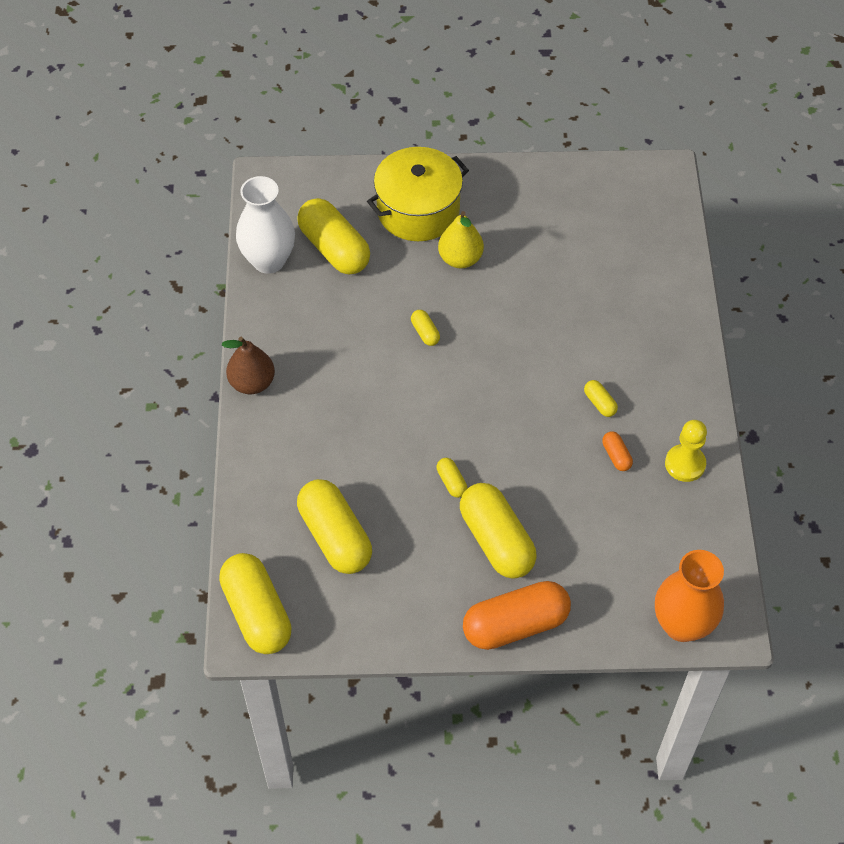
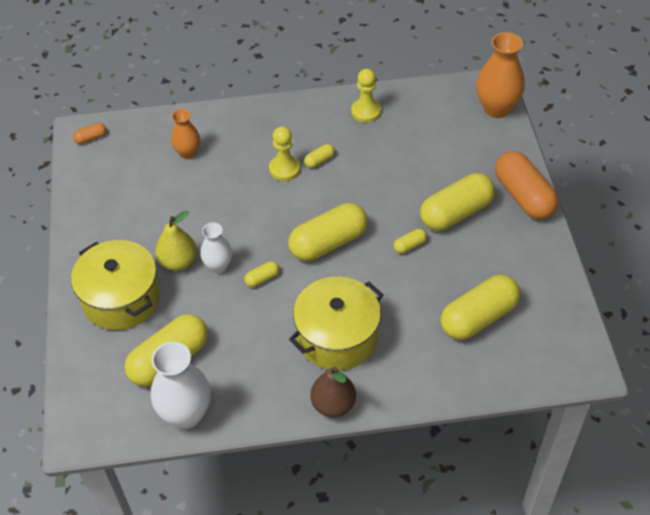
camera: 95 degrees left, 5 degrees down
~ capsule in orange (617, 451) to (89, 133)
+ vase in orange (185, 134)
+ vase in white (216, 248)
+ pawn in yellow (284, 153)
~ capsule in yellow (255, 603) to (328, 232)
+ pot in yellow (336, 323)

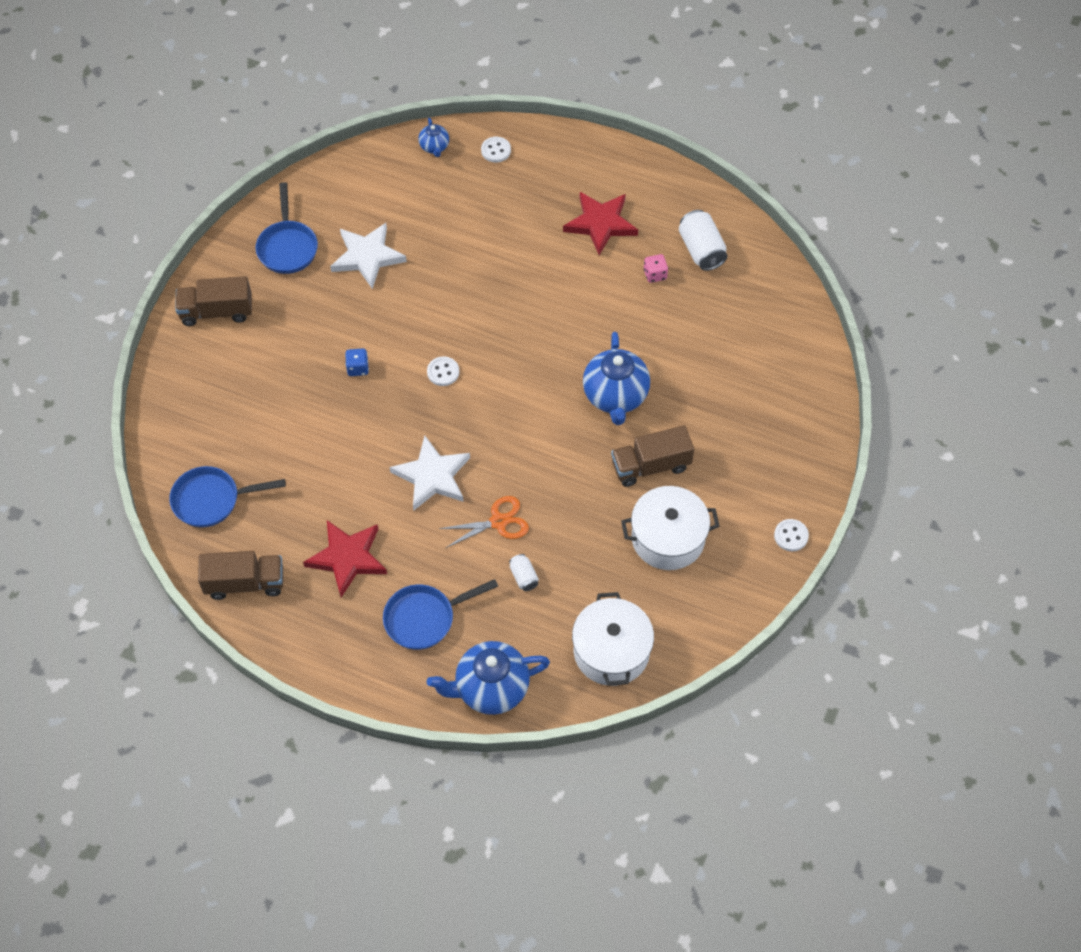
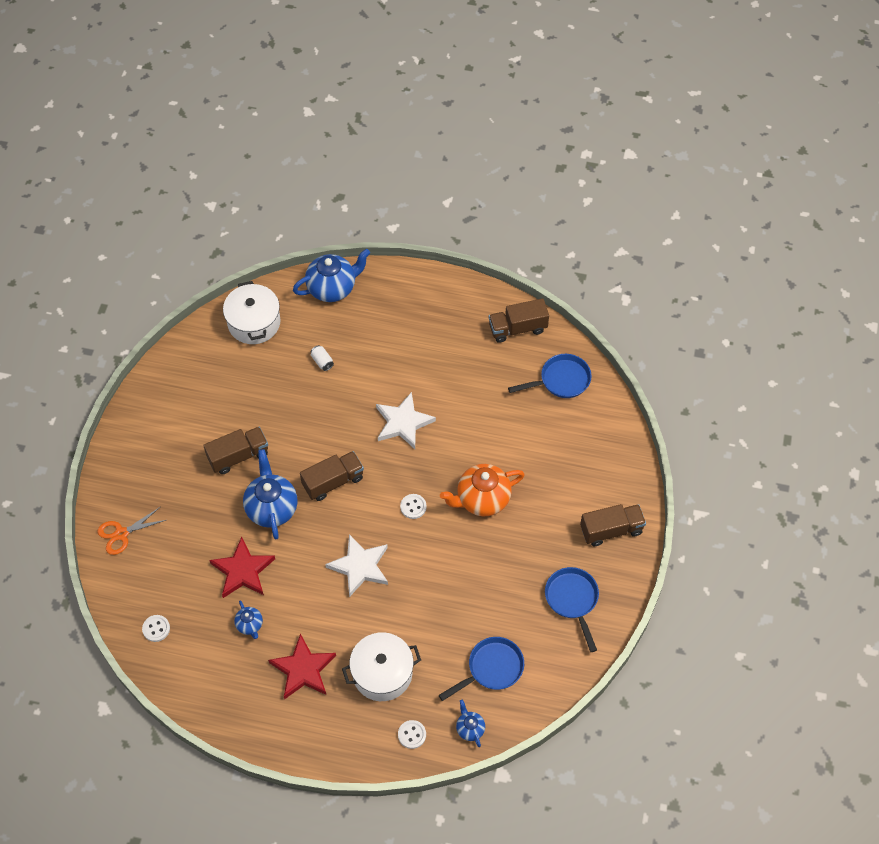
camera: 170 degrees right, 0 degrees up
~ scissors in orange (484, 522) to (131, 531)
~ button in white (791, 535) to (156, 628)
~ star in red (345, 558) to (242, 567)
~ dice in pink (655, 268) to teapot in blue (248, 620)
+ truck in brown (332, 476)
~ star in white (368, 256) to (356, 565)
~ pot in white (670, 528) to (381, 666)
~ pan in blue (440, 614) to (481, 669)
~ dice in blue (357, 362) to teapot in orange (482, 490)
- can in white (703, 240)

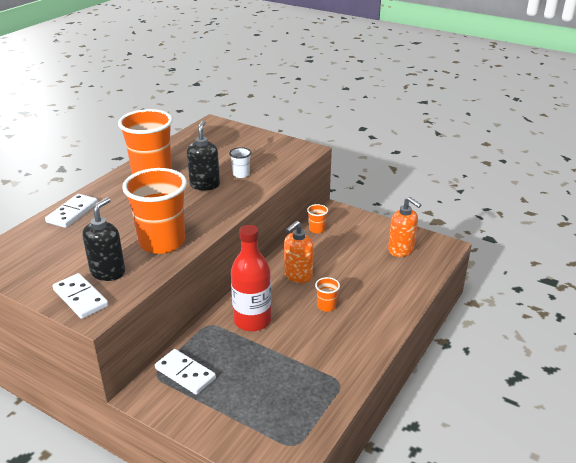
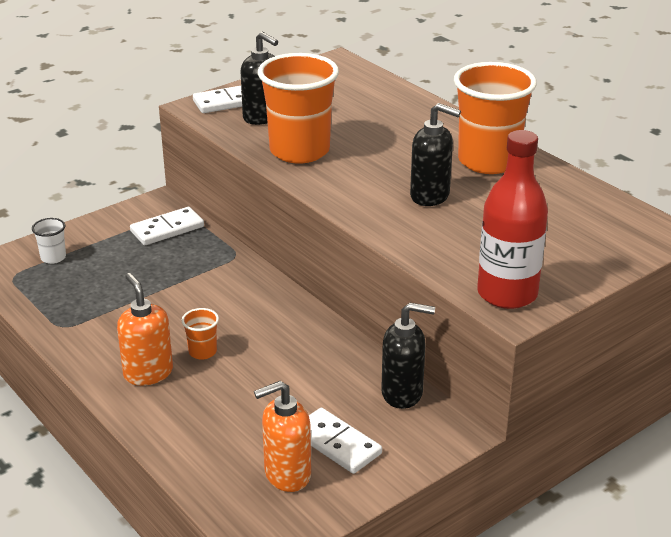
camera: 110 degrees right, 0 degrees up
~ cup in white (240, 162) to (49, 241)
~ soap dispenser in orange (299, 252) to (145, 329)
~ domino in white (71, 211) to (345, 441)
~ cup in orange (317, 218) to soap dispenser in black (408, 356)
~ bottle in red (251, 278) to (512, 219)

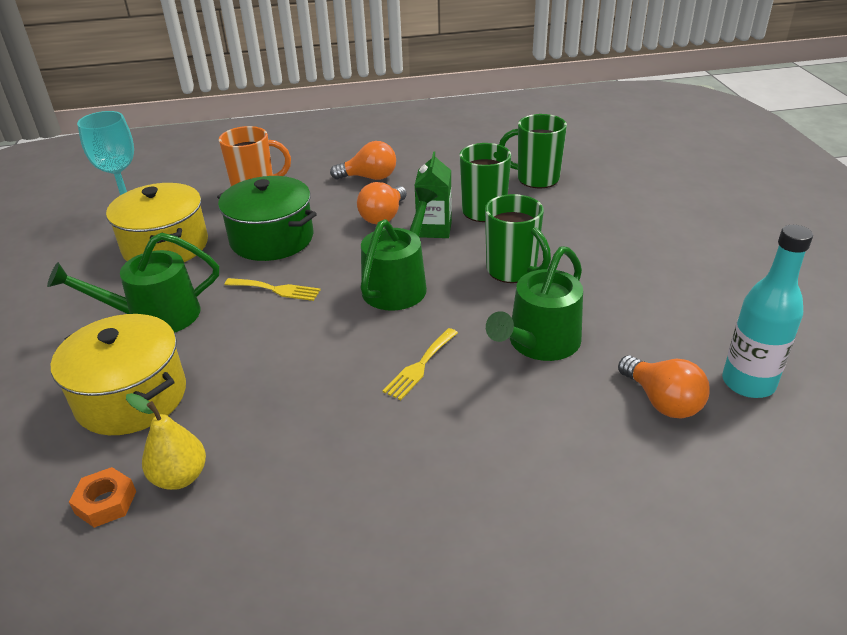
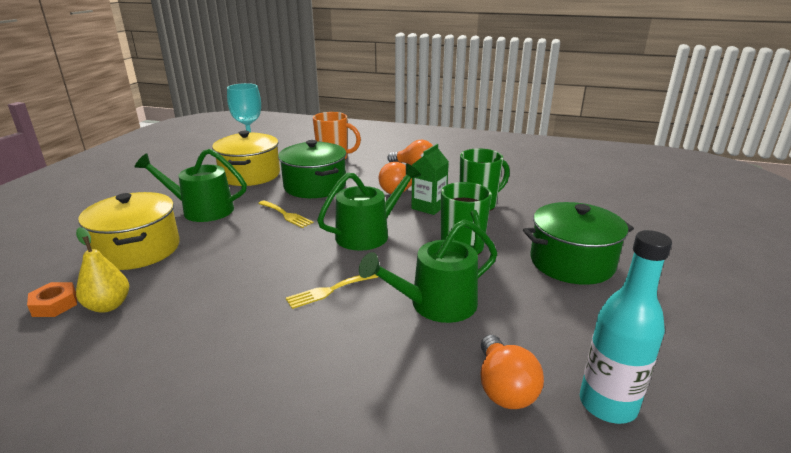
camera: 25 degrees right, 10 degrees down
+ pot in green (578, 243)
- mug in green (533, 151)

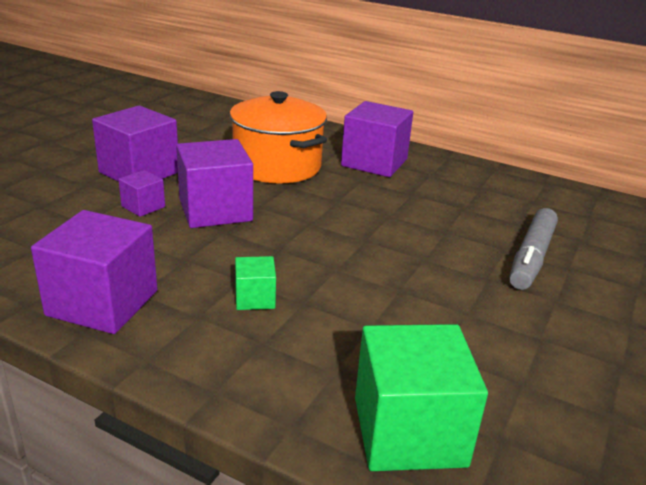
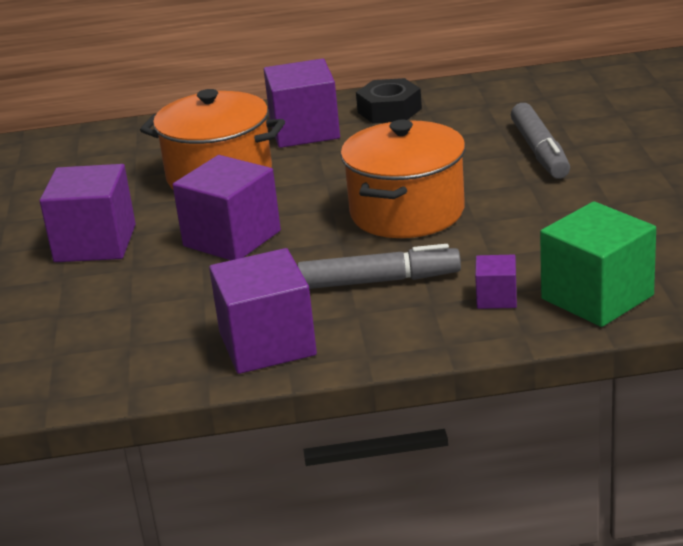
camera: 30 degrees left, 0 degrees up
~ cube in green (255, 283) to marker in grey (379, 266)
+ pot in orange (402, 179)
+ nut in black (389, 100)
~ cube in purple (141, 193) to (496, 282)

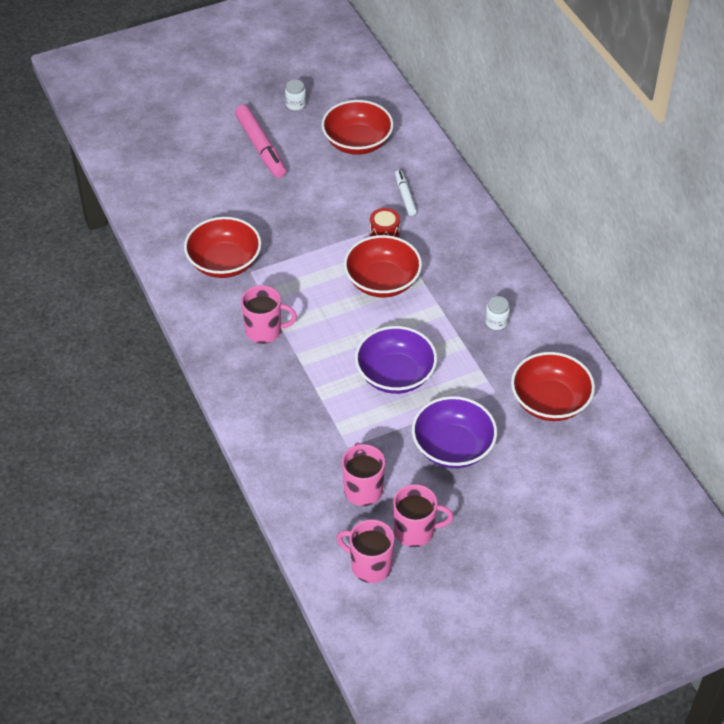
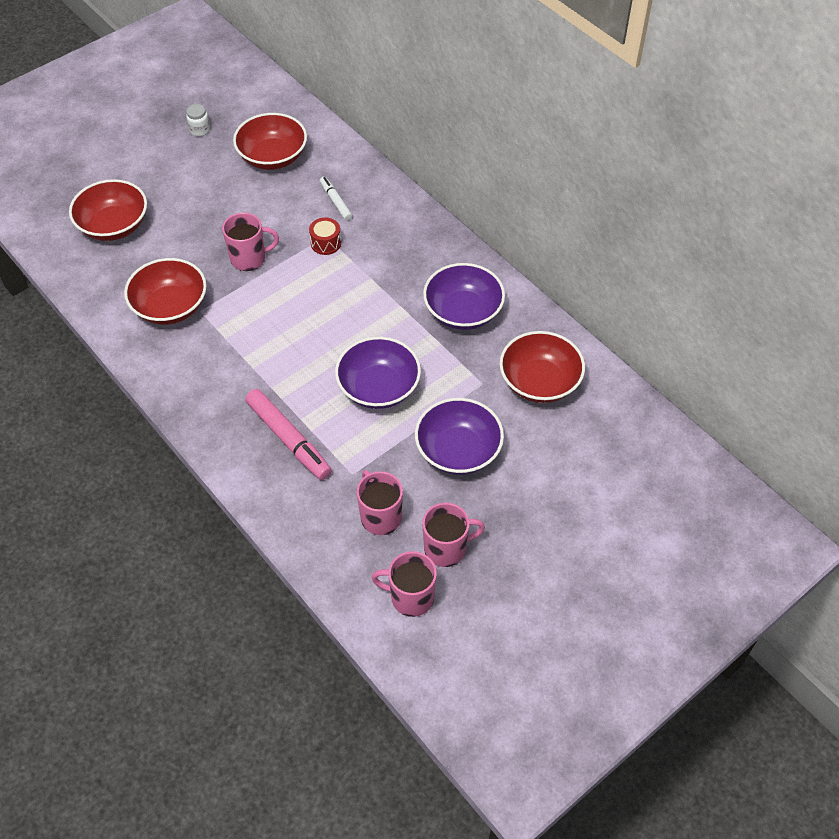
camera: 15 degrees left, 5 degrees up
~ bowl in red (383, 266) to (108, 210)
~ mug in pink (269, 314) to (250, 242)
~ marker in pink (260, 141) to (288, 434)
~ jar in white (497, 313) to bowl in purple (464, 296)

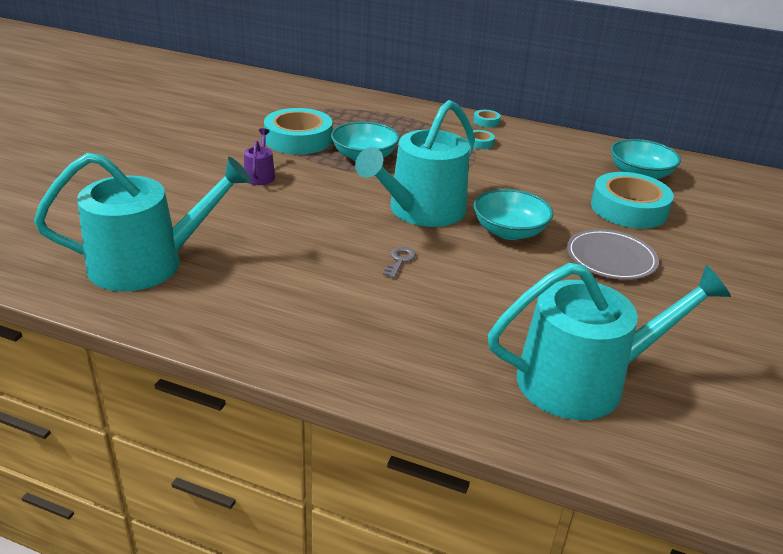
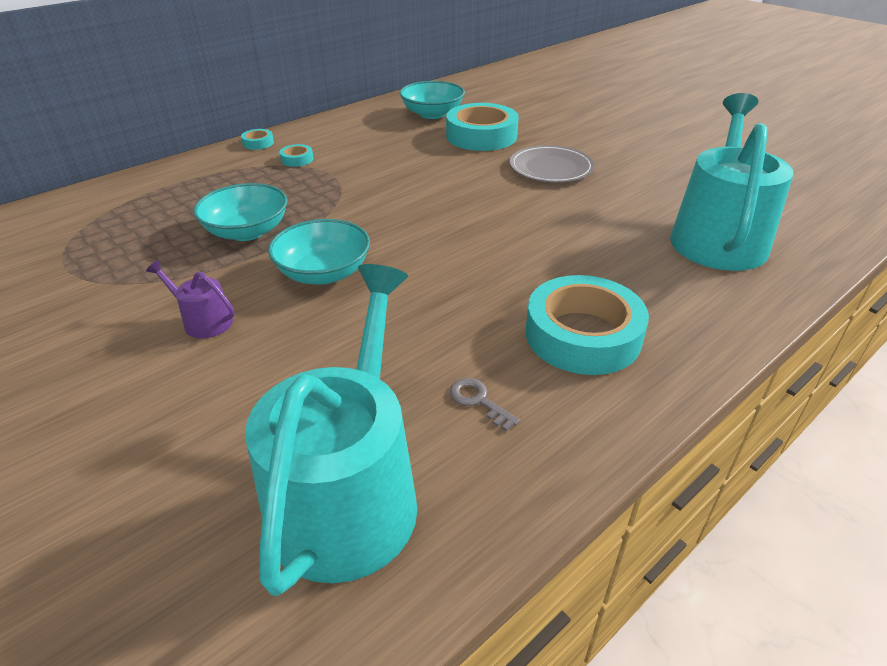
camera: 60 degrees left, 5 degrees up
~ bowl in turquoise (513, 214) to (319, 251)
~ key in grey (399, 262) to (485, 405)
~ tape in turquoise (298, 131) to (587, 325)
- watering can in turquoise (415, 163)

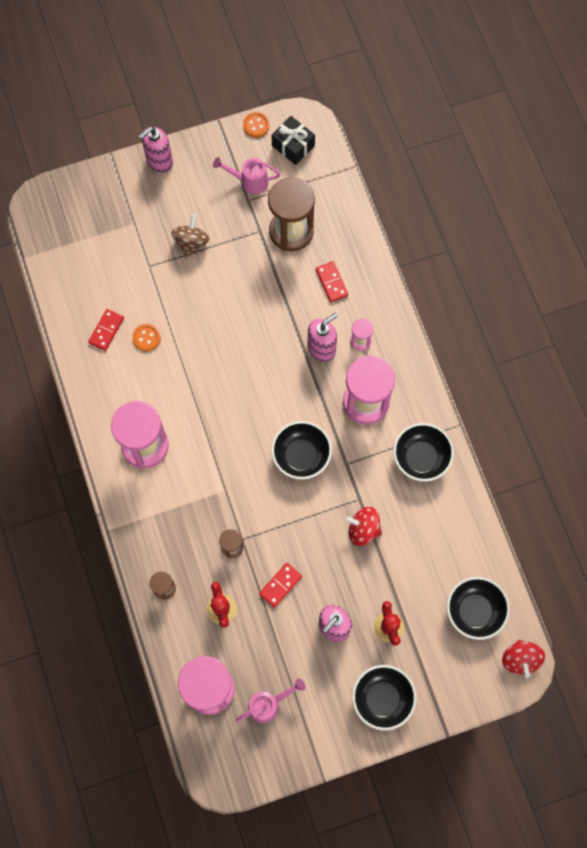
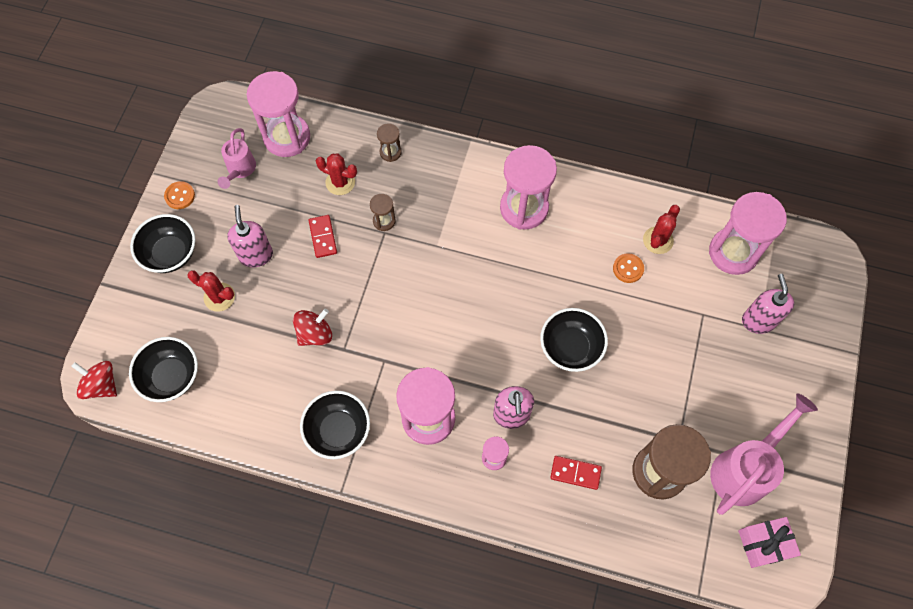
camera: 125 degrees right, 5 degrees down
~ button in orange (256, 124) to (179, 195)
~ bowl in black (301, 450) to (574, 340)
~ domino in red (106, 330) to cactus in red (661, 229)
+ hourglass in pink (748, 233)
~ watering can in pink (247, 175) = (764, 454) x1.69
~ gift in black (293, 140) to gift in pink (769, 542)
~ soap dispenser in pink (156, 150) to (768, 304)
- spinning top in brown (190, 236)

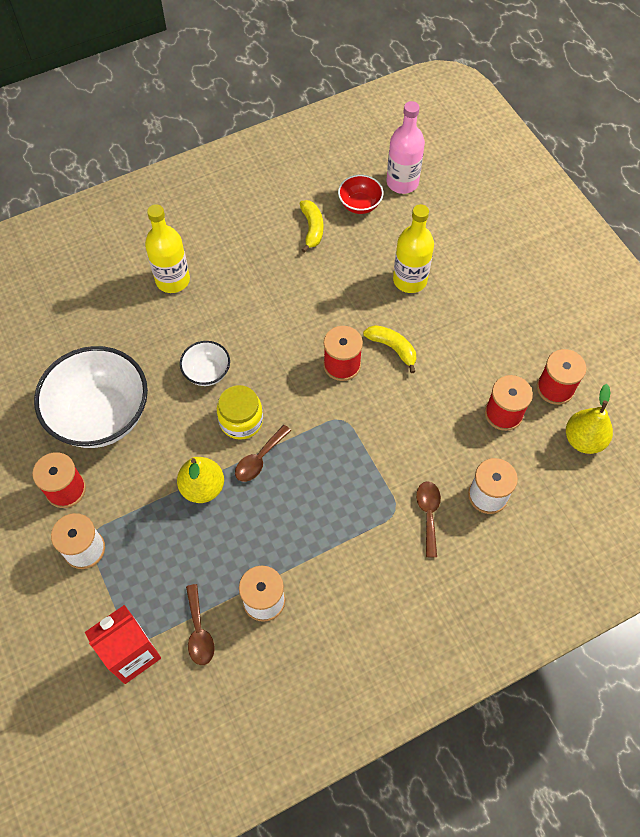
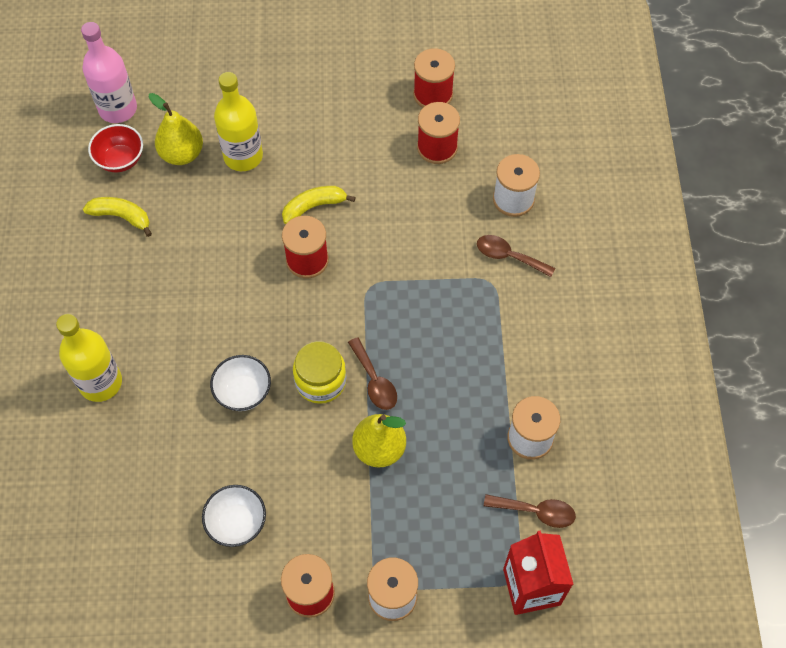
camera: 65 degrees left, 0 degrees up
~ pear in yellow (589, 419) to (176, 129)
~ bowl in white (91, 397) = (234, 516) x0.47

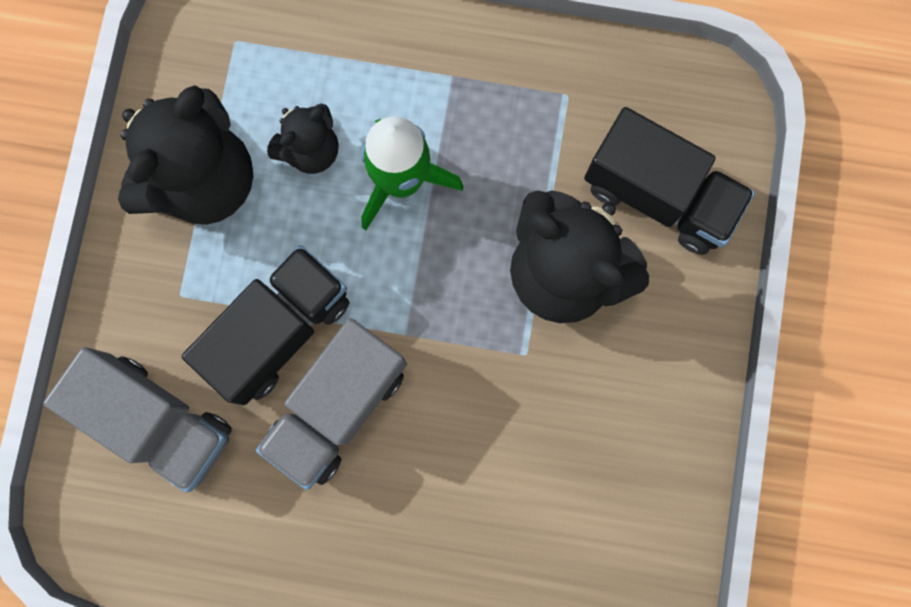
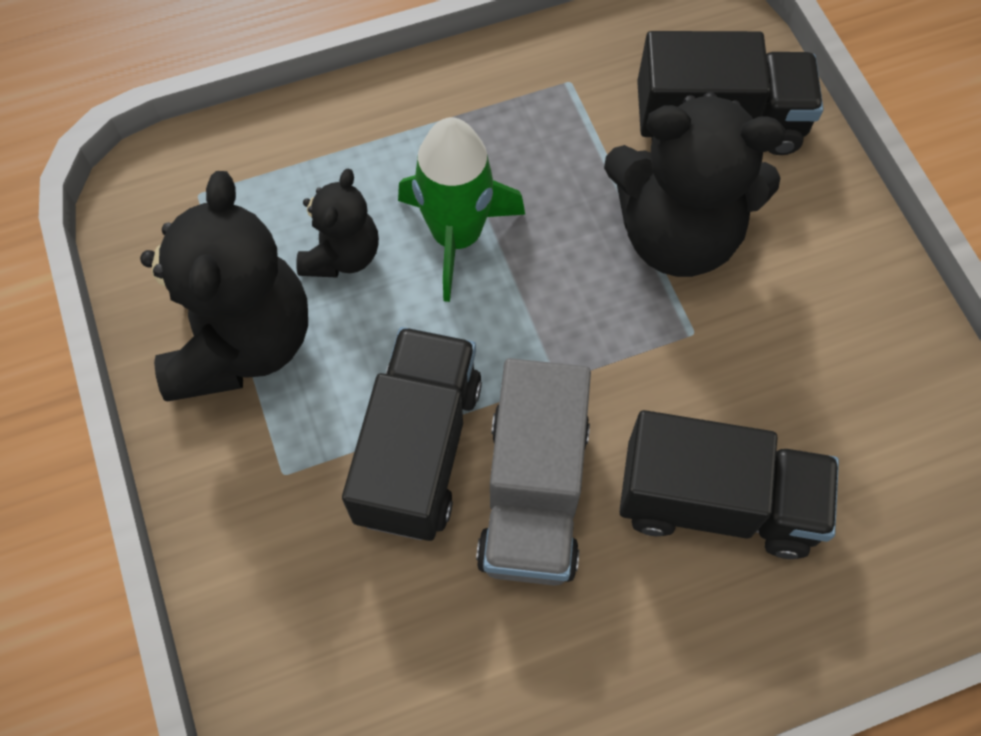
camera: 30 degrees left, 15 degrees down
+ truck in black (729, 484)
- truck in grey (137, 420)

